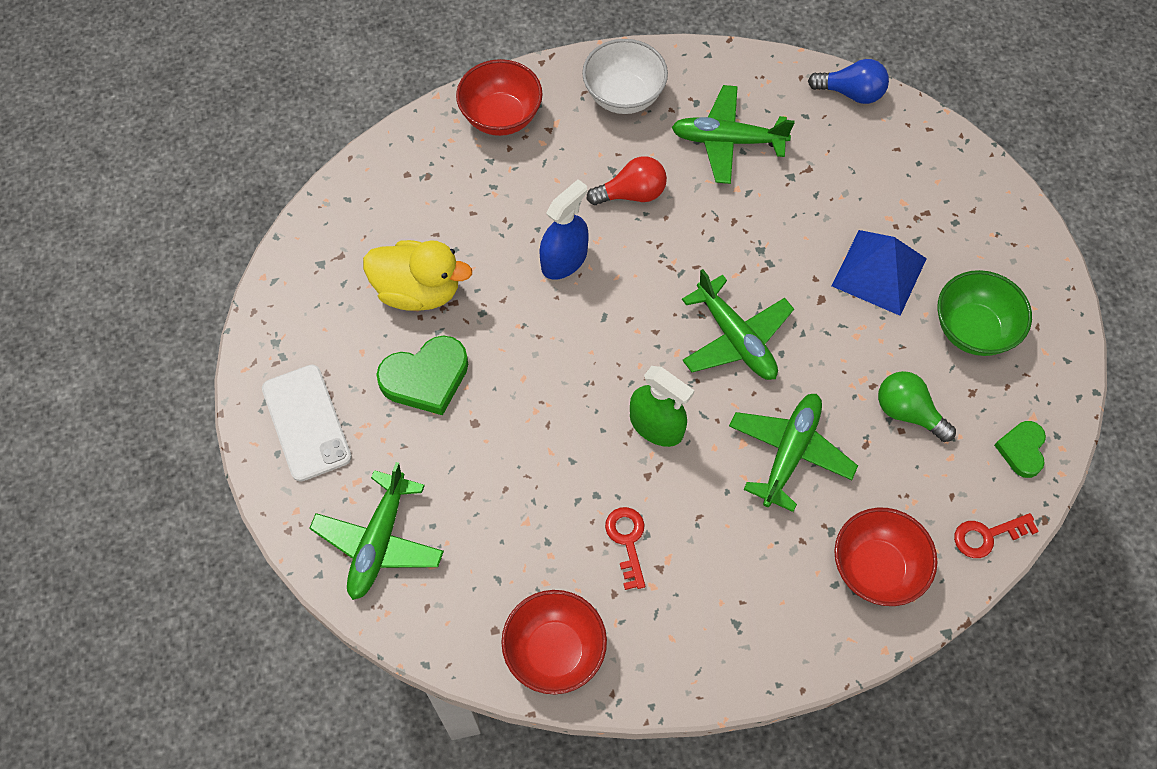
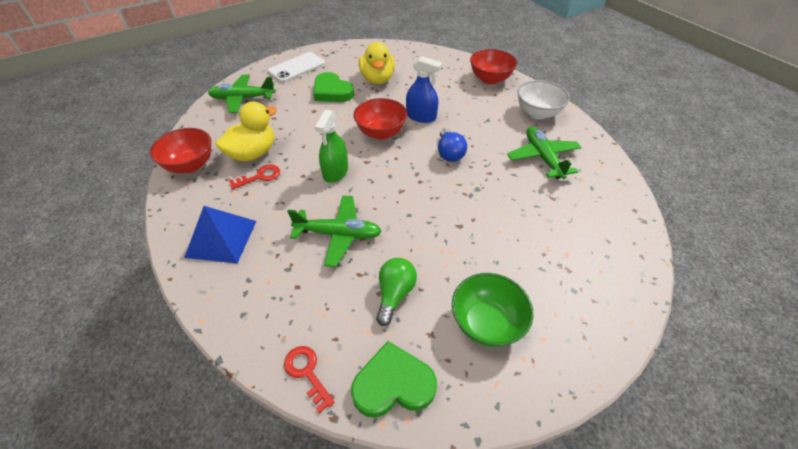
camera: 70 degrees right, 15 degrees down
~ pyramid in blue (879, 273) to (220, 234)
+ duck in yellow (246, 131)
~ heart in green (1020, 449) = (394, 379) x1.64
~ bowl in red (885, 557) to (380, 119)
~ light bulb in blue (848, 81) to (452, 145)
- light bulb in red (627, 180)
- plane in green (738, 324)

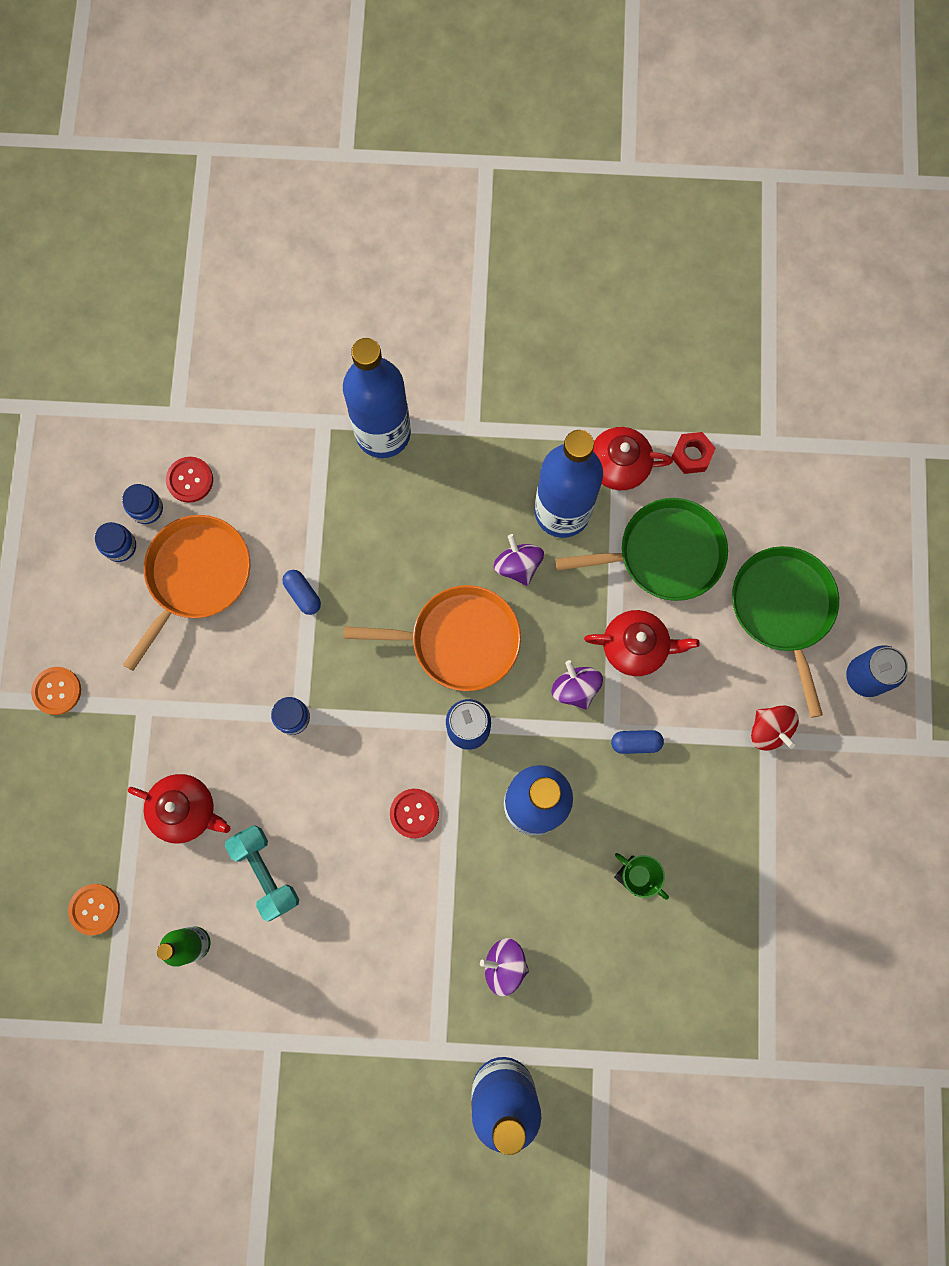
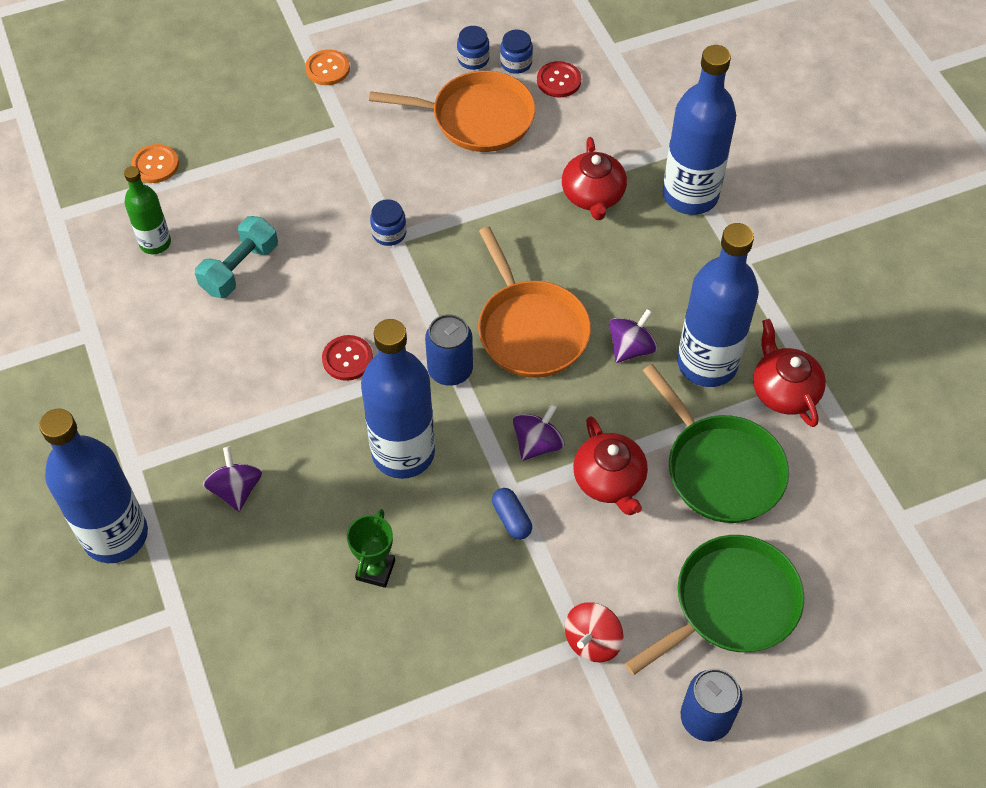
camera: 65 degrees right, 20 degrees down
~ teapot in red (179, 809) to (594, 178)
- capsule in blue (301, 592)
- nut in red (694, 453)

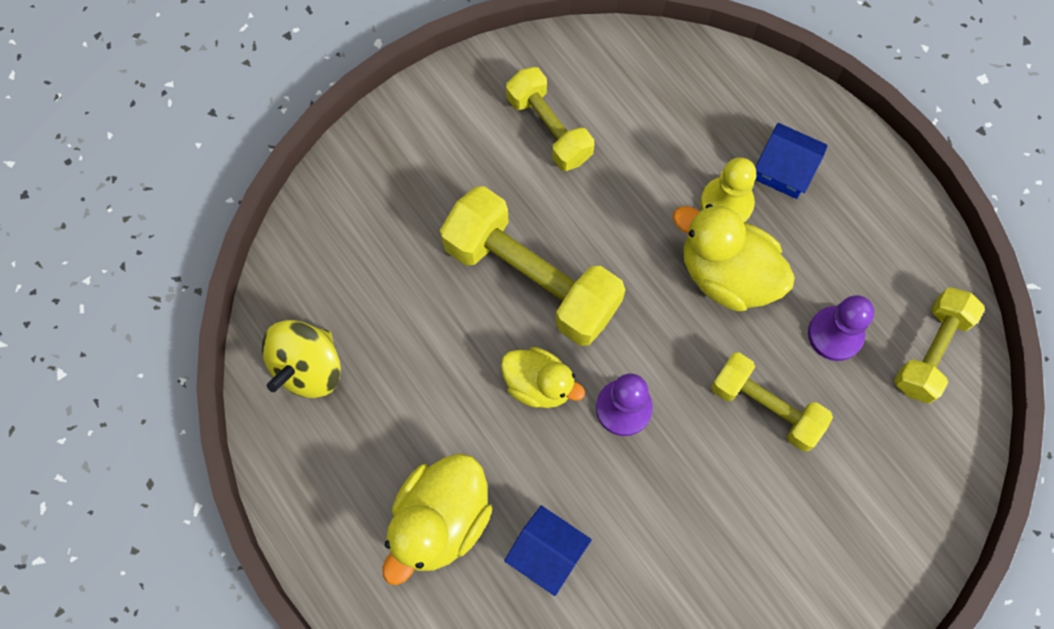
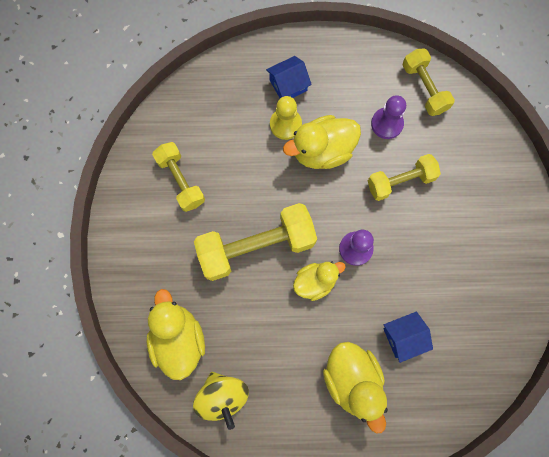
camera: 55 degrees left, 5 degrees up
+ duck in yellow (176, 334)
~ dumbbell in yellow (550, 119) = (178, 177) 60 degrees clockwise

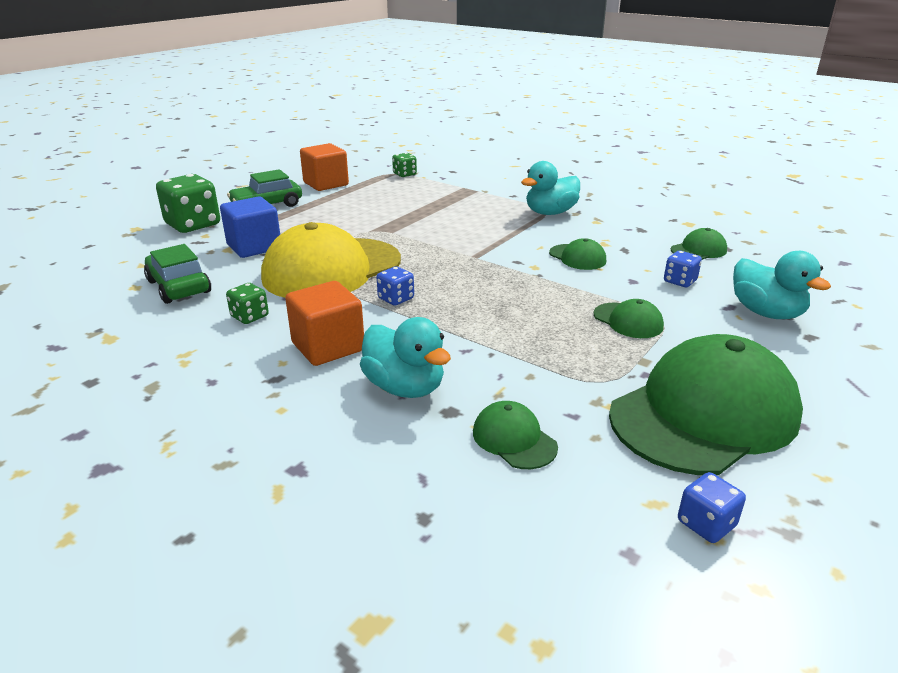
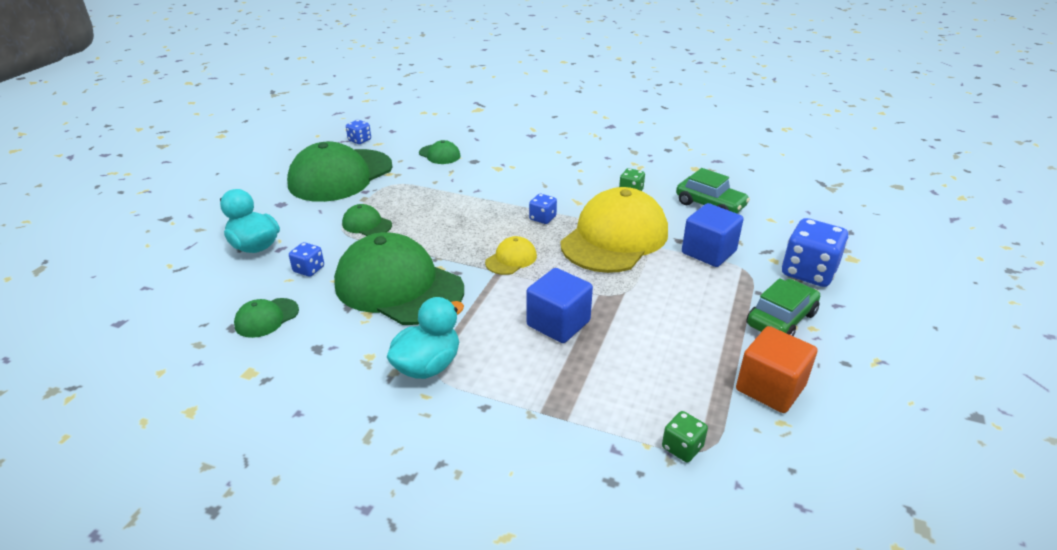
camera: 165 degrees right, 5 degrees up
~ cap in green (577, 254) = (399, 278) x2.30
+ cap in yellow (511, 255)
+ cube in blue (559, 305)
~ dice in green (188, 203) to dice in blue (815, 252)
- cube in orange (324, 323)
- duck in turquoise (405, 357)

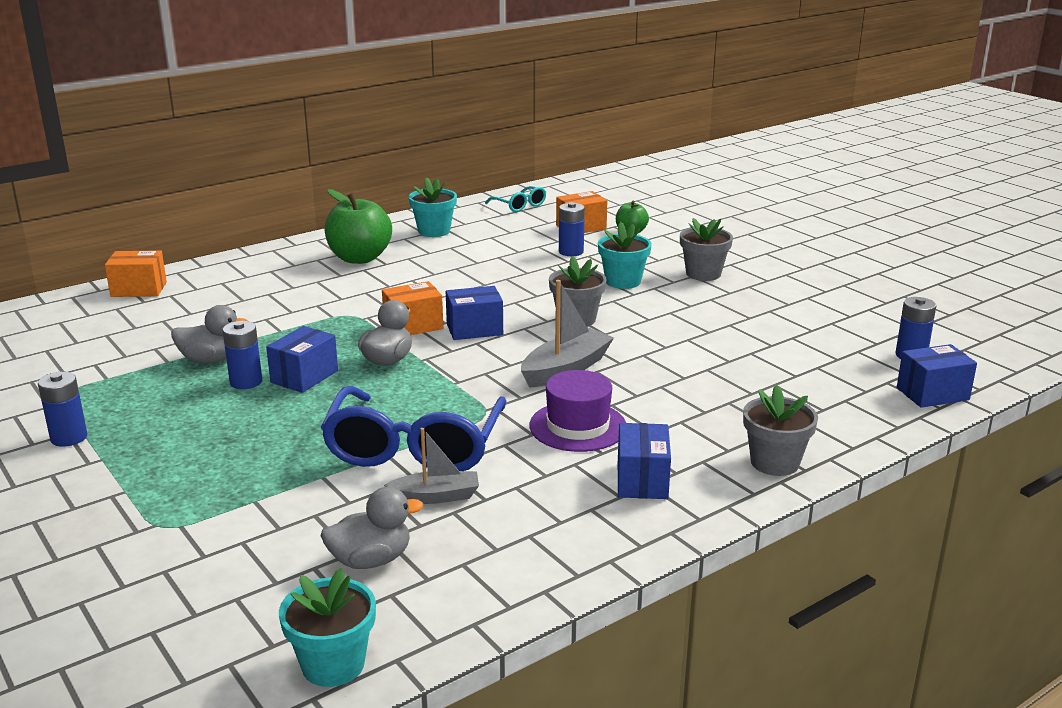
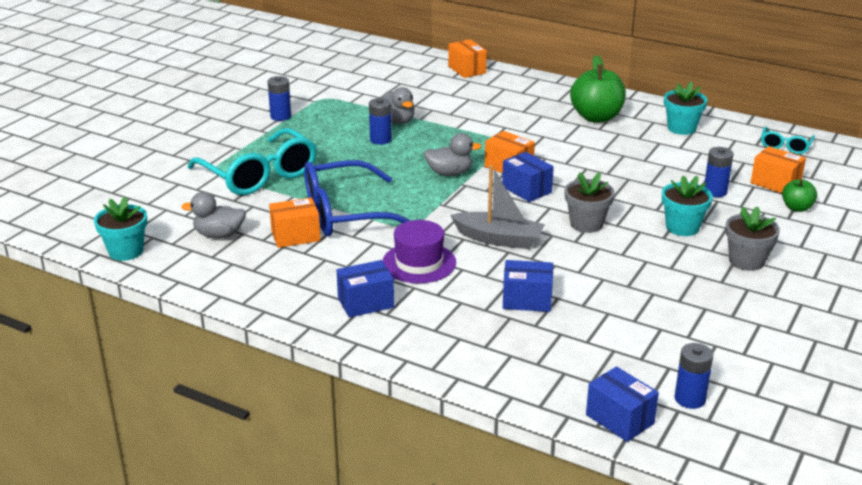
camera: 65 degrees right, 5 degrees up
~ duck in grey (371, 528) = (213, 215) 135 degrees clockwise
+ glasses in turquoise (252, 161)
~ boat in grey (431, 466) to box in orange (295, 223)
~ box in blue (302, 359) to (528, 286)
- flower pot in grey (780, 430)

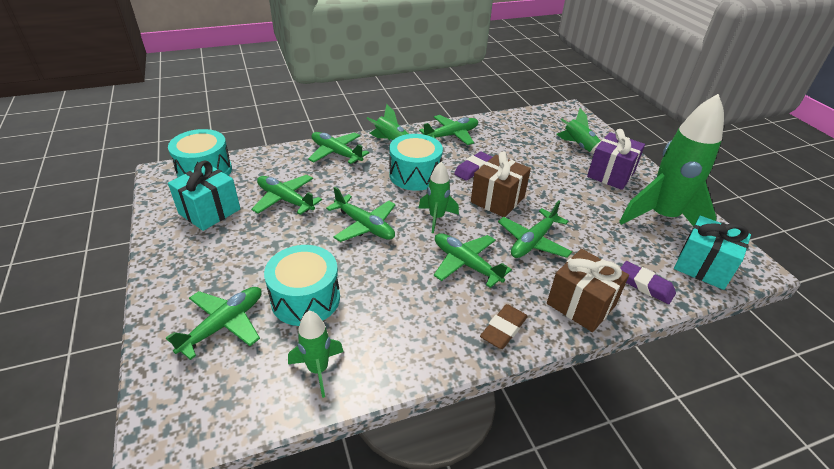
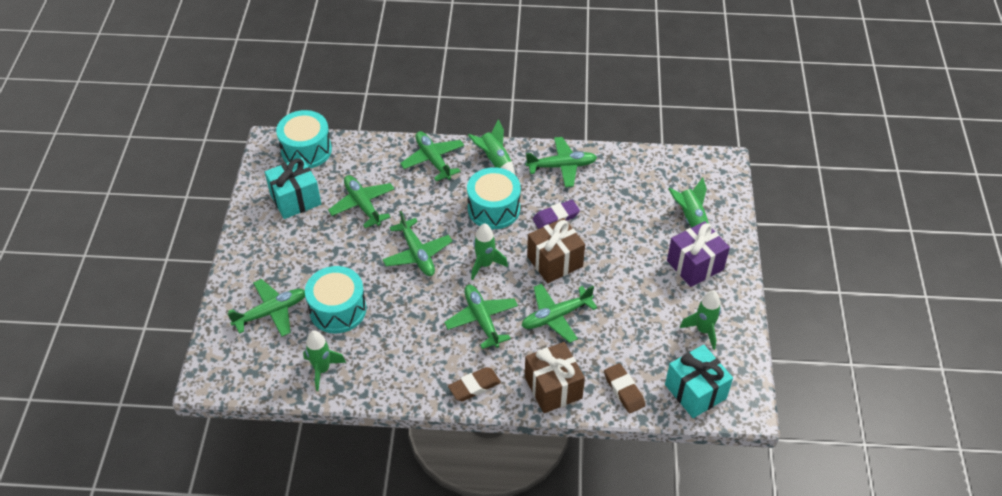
camera: 25 degrees right, 10 degrees up
~ eraser in purple (648, 282) to eraser in brown (624, 388)
~ rocket in green (671, 160) = (700, 320) x0.49

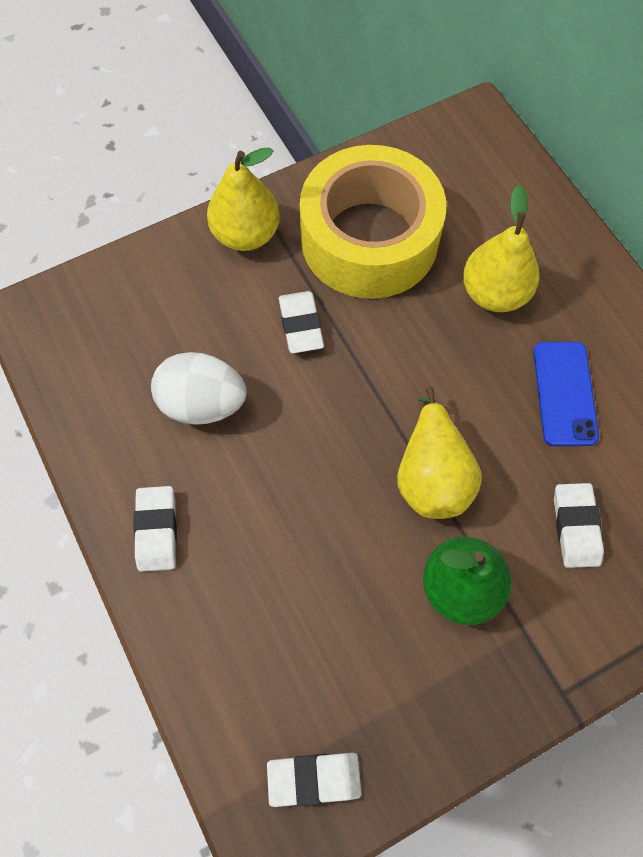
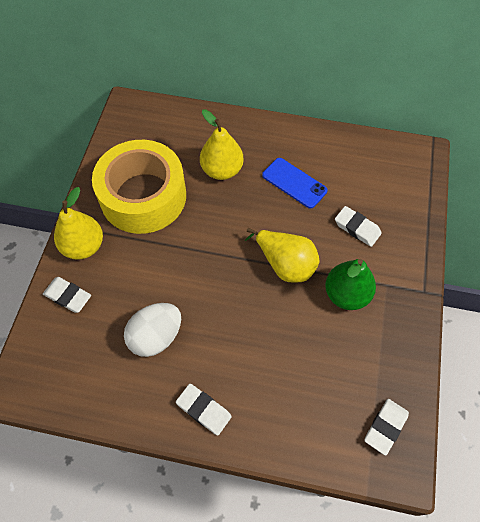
camera: 50 degrees left, 5 degrees down
~ eraser in white (301, 322) to (67, 295)

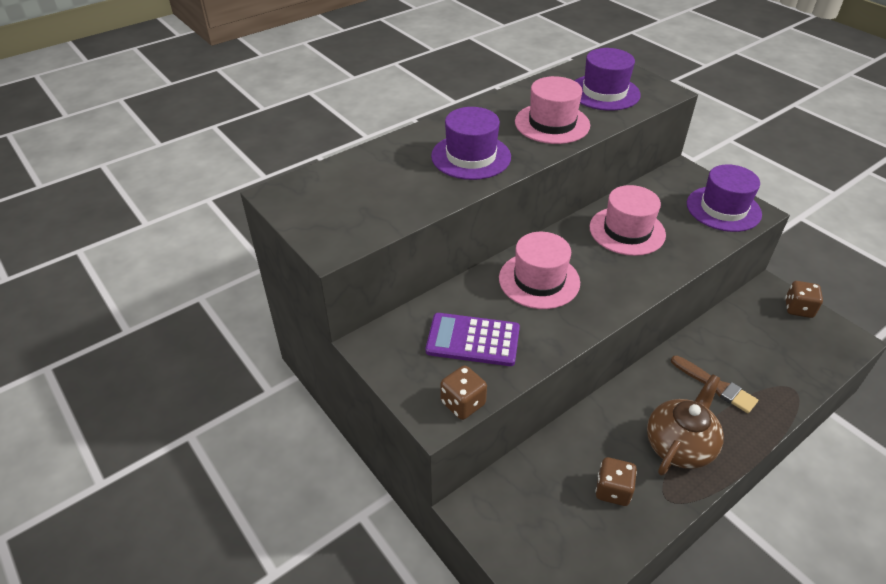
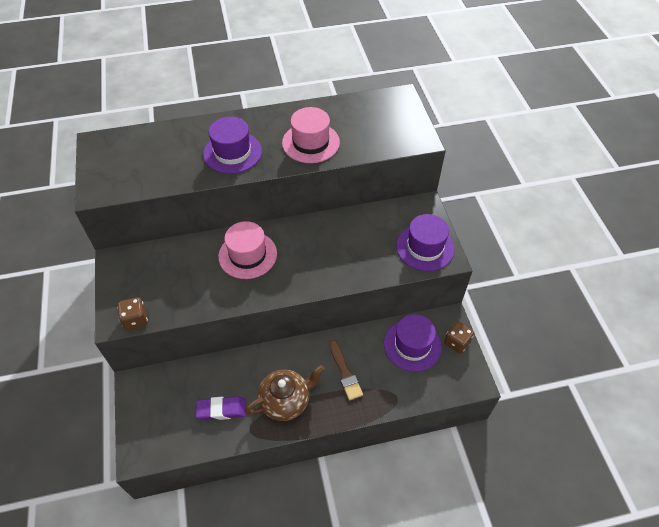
camera: 25 degrees right, 10 degrees up
~ dice in brown (616, 481) to eraser in purple (221, 408)
~ hat in purple (607, 79) to (413, 343)
- calculator in purple (473, 339)
- hat in pink (628, 220)

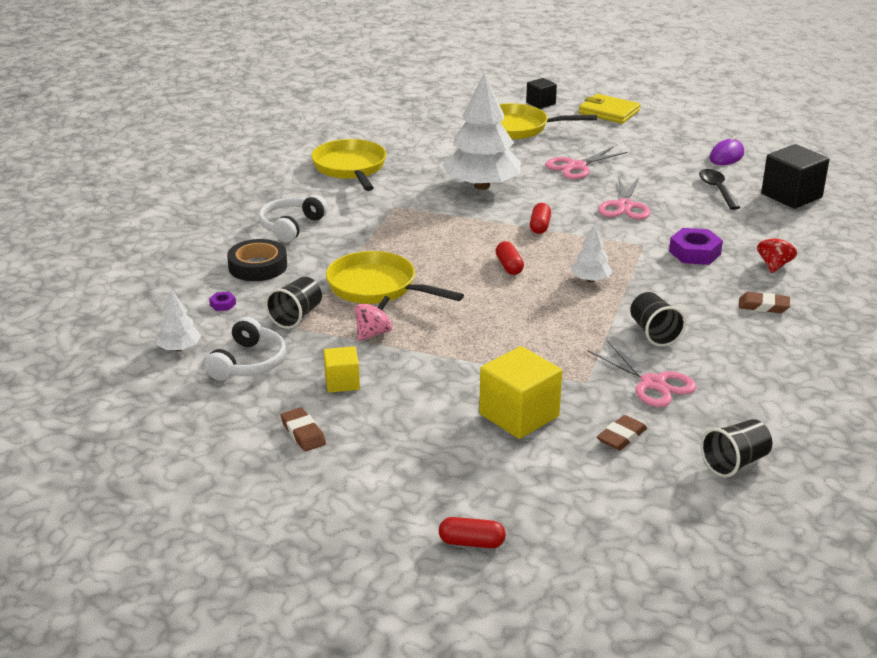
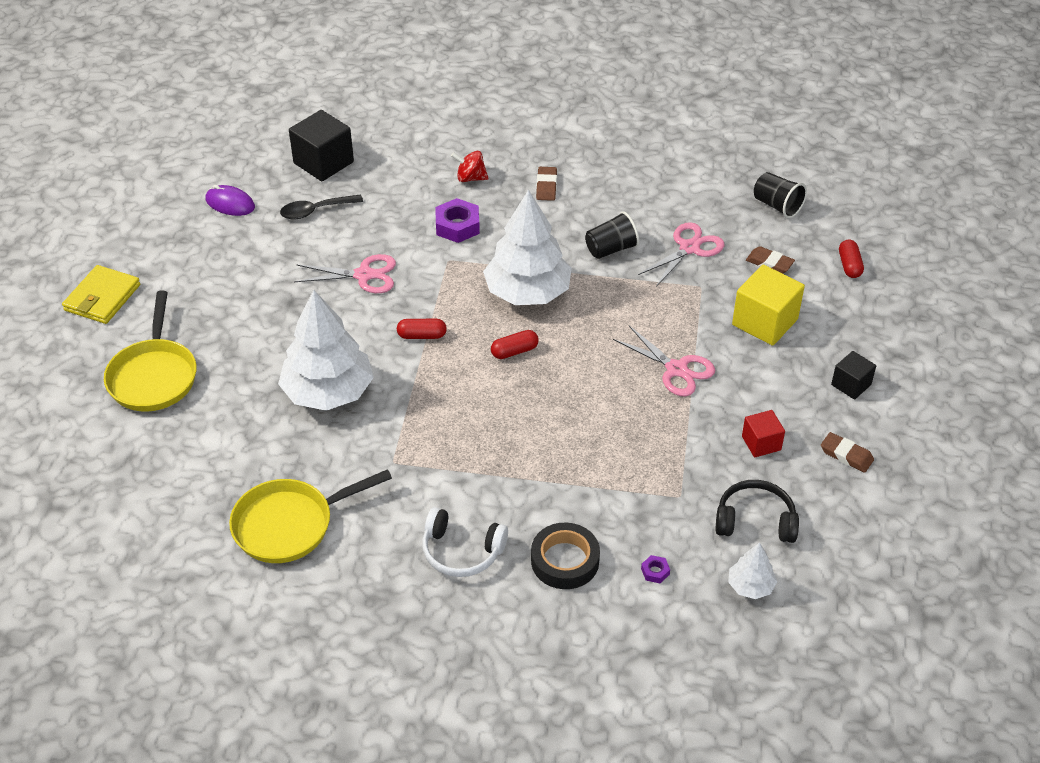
camera: 100 degrees left, 15 degrees up
~ tree in white (592, 253) = (527, 247) x2.16
~ scissors in pink (586, 162) to (664, 361)
~ headphones in white (245, 349) to headphones in black (757, 511)
~ cube in yellow (342, 369) to cube in red (763, 433)
~ eraser in brown (303, 429) = (847, 452) 75 degrees clockwise
~ cube in black (541, 93) to (853, 375)
~ capsule in red (472, 532) to (851, 259)
- cup in black (293, 303)
- pan in yellow (395, 277)
- spinning top in pink (373, 318)

